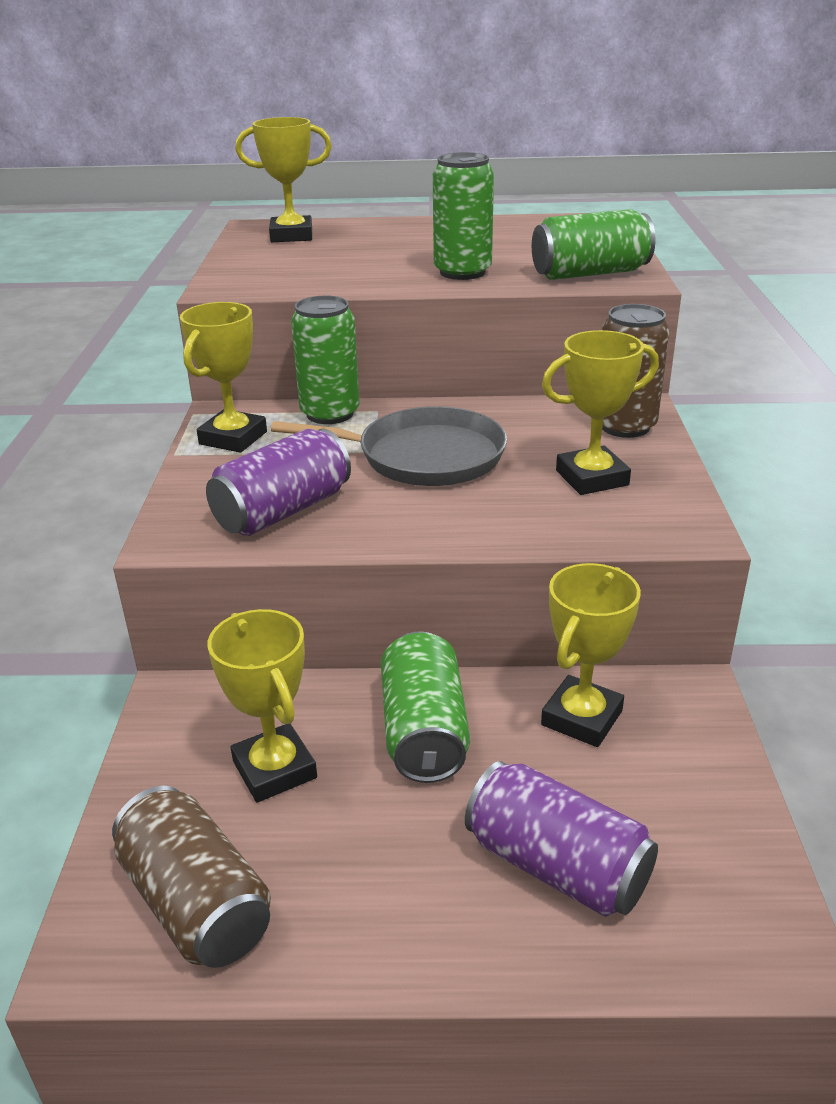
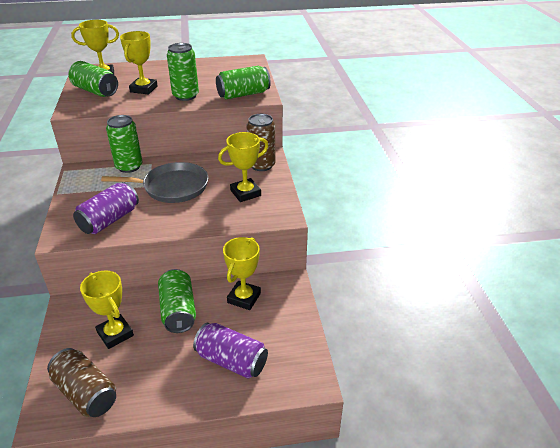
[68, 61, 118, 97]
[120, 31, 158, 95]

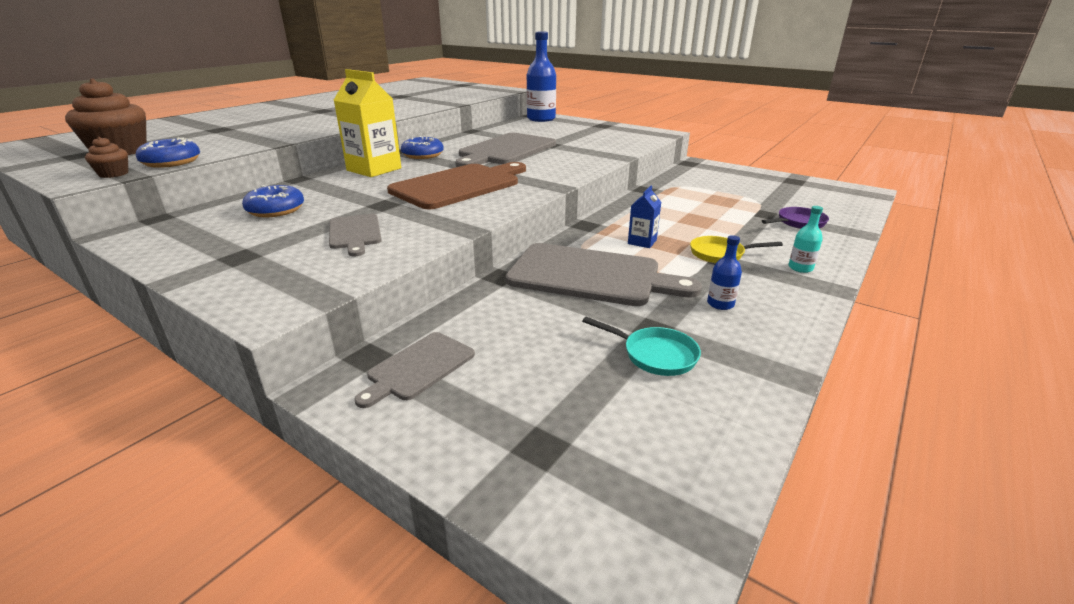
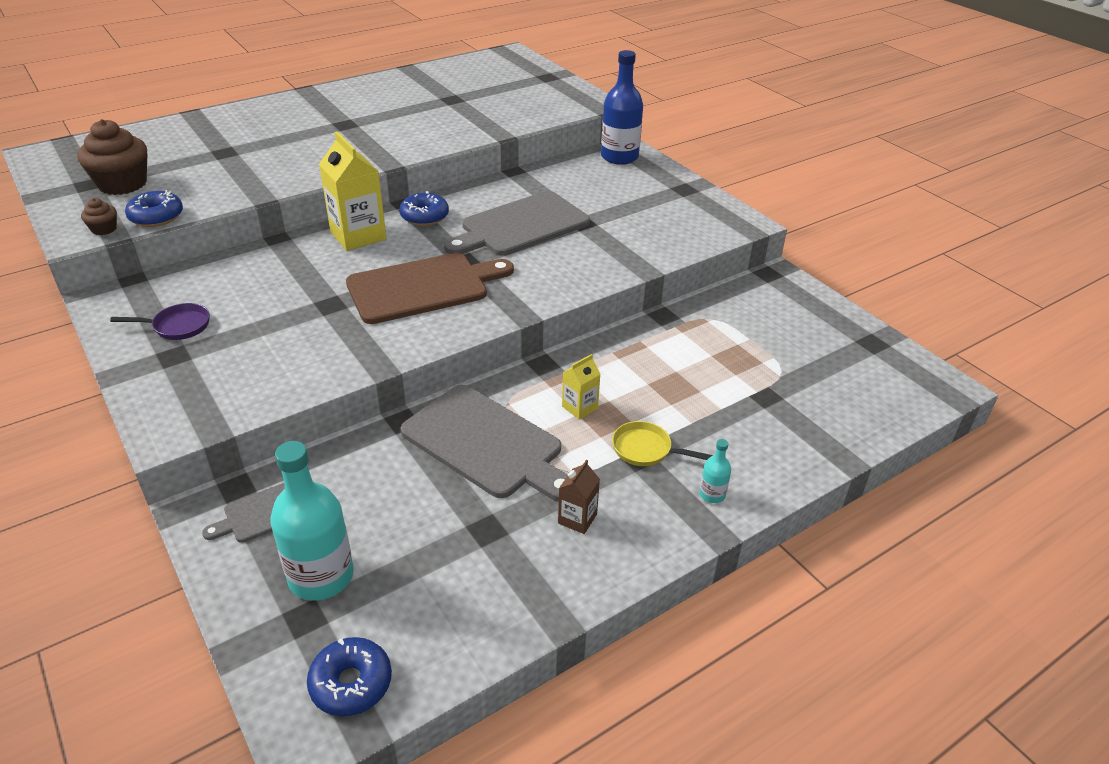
[110, 303, 210, 340]
[270, 441, 354, 601]
[307, 637, 392, 716]
[558, 460, 600, 534]
[562, 354, 600, 420]
[329, 214, 382, 257] (first image)
[582, 317, 701, 376] (first image)

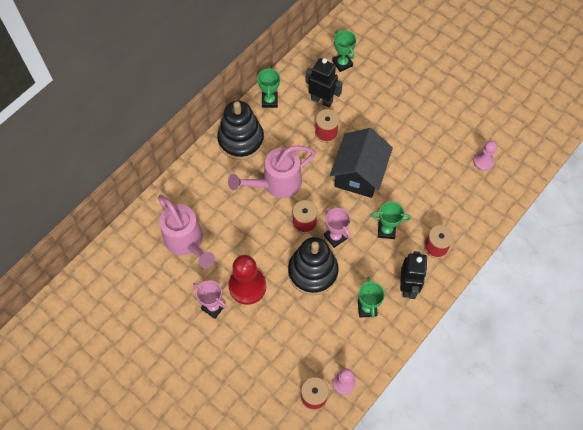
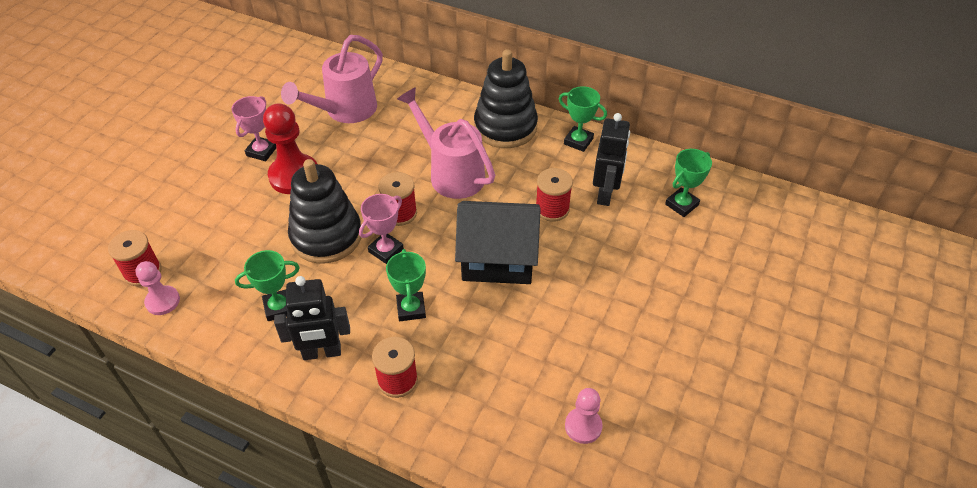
[559, 86, 607, 152]

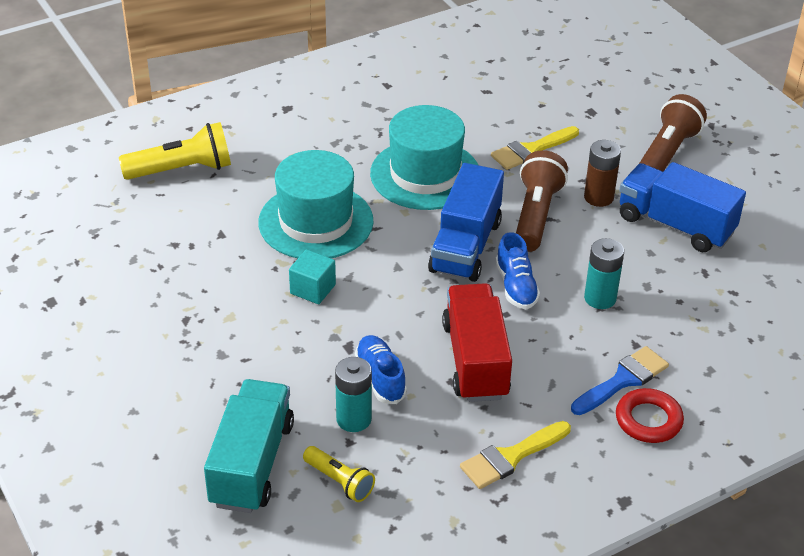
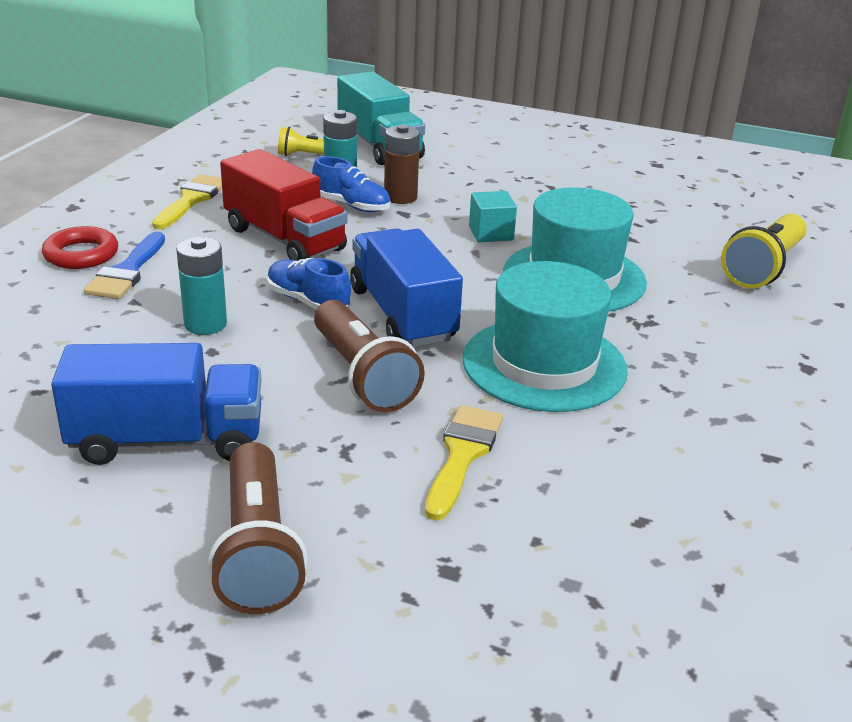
[384, 124, 420, 204]

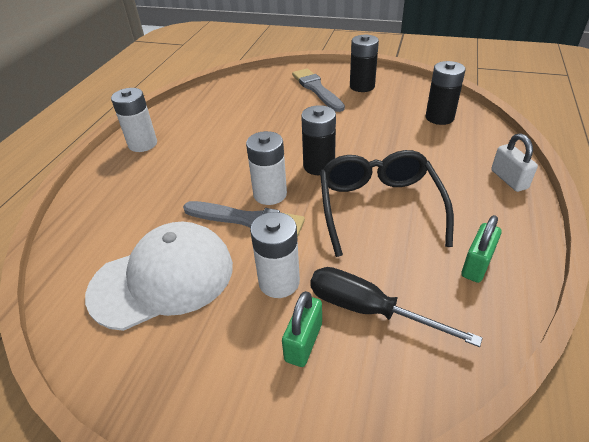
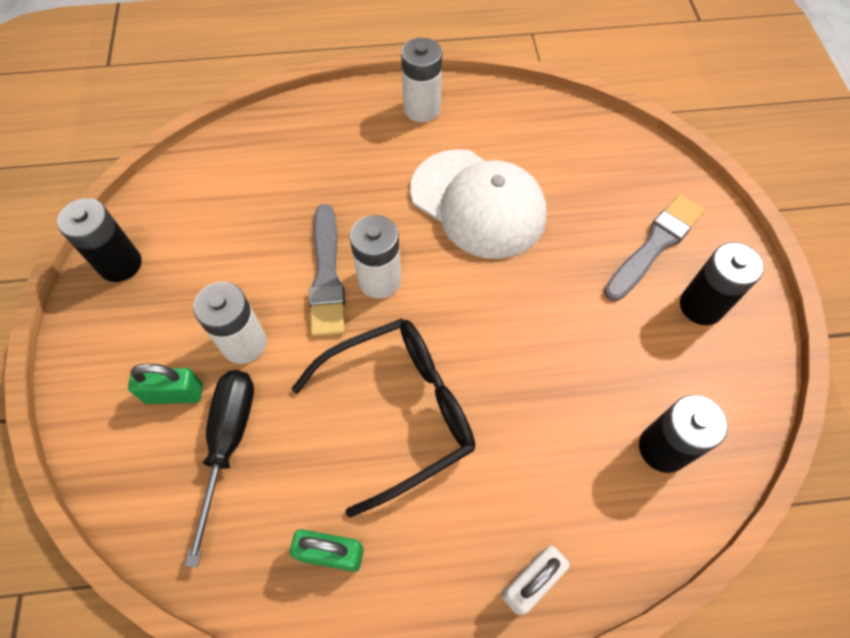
[57, 198, 141, 282]
[410, 149, 546, 259]

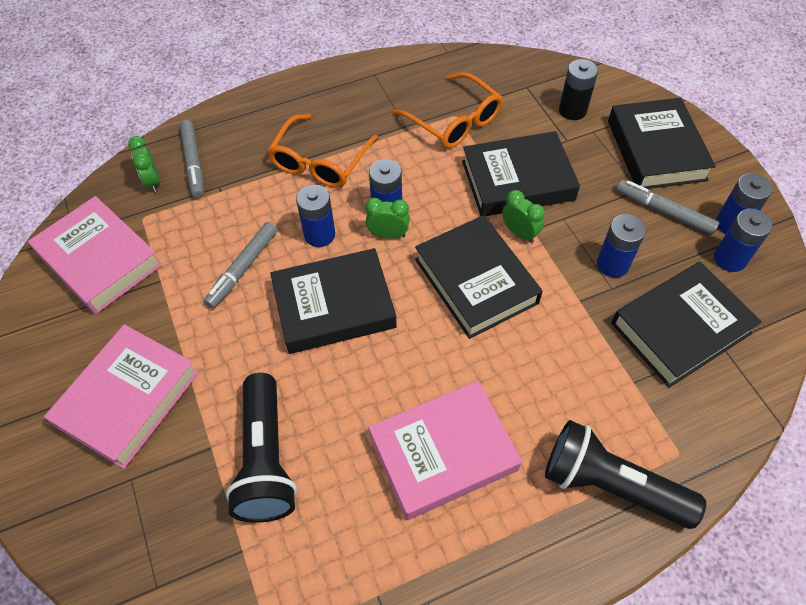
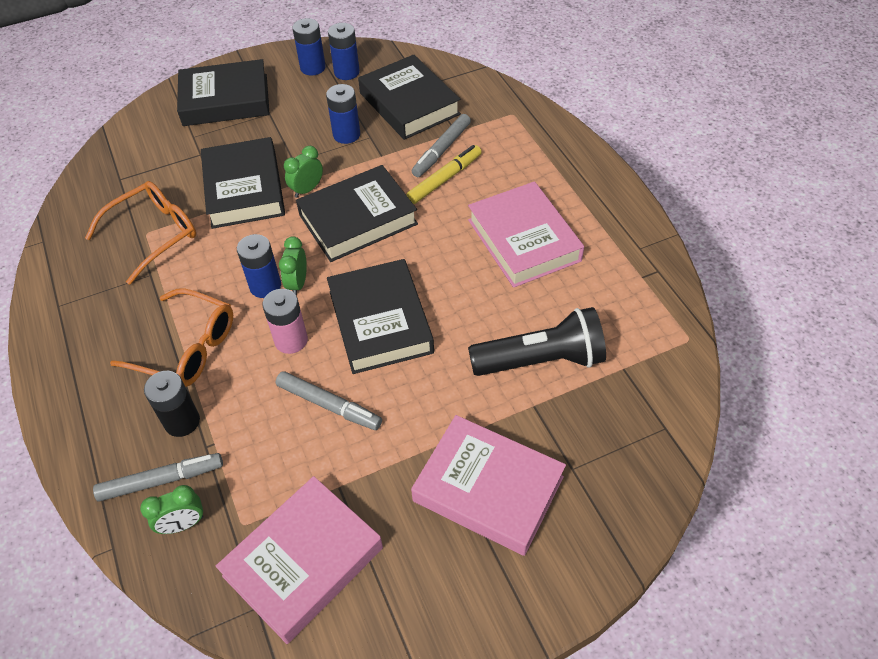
[144, 371, 200, 437]
[262, 289, 308, 354]
[406, 145, 482, 204]
[412, 114, 471, 177]
[545, 420, 706, 529] (first image)

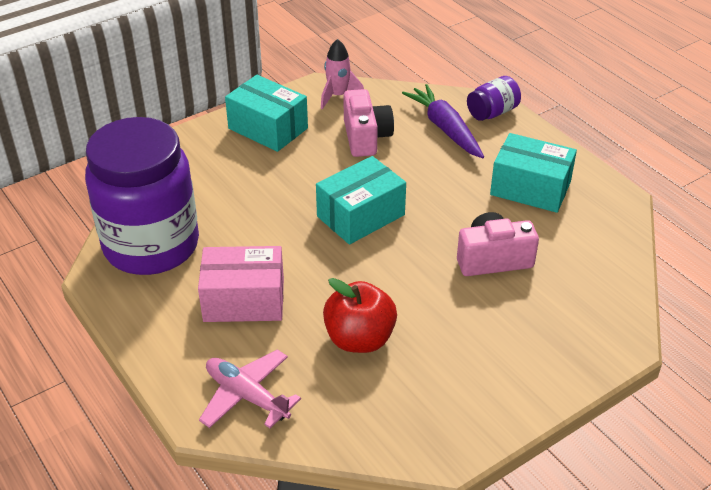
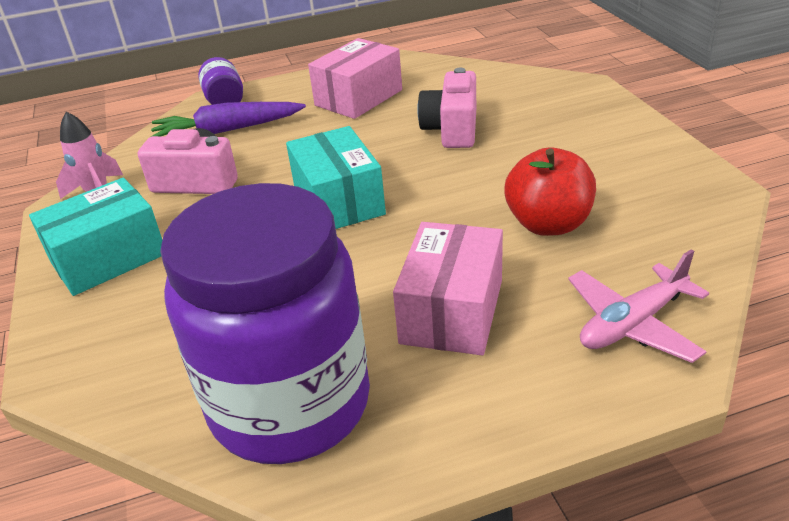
[308, 38, 402, 119]

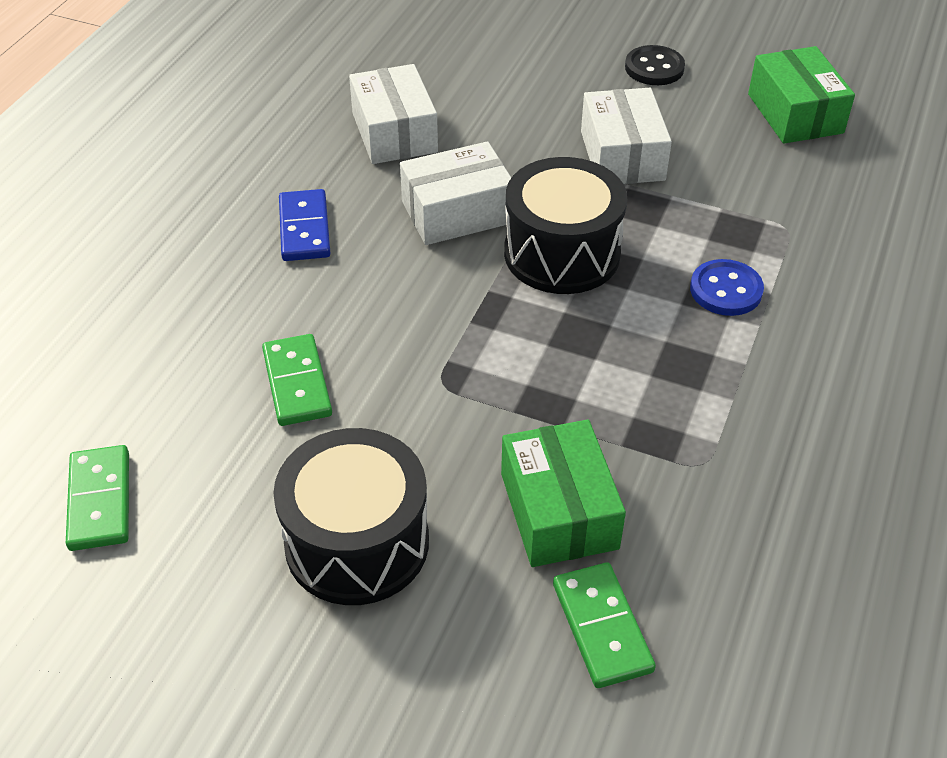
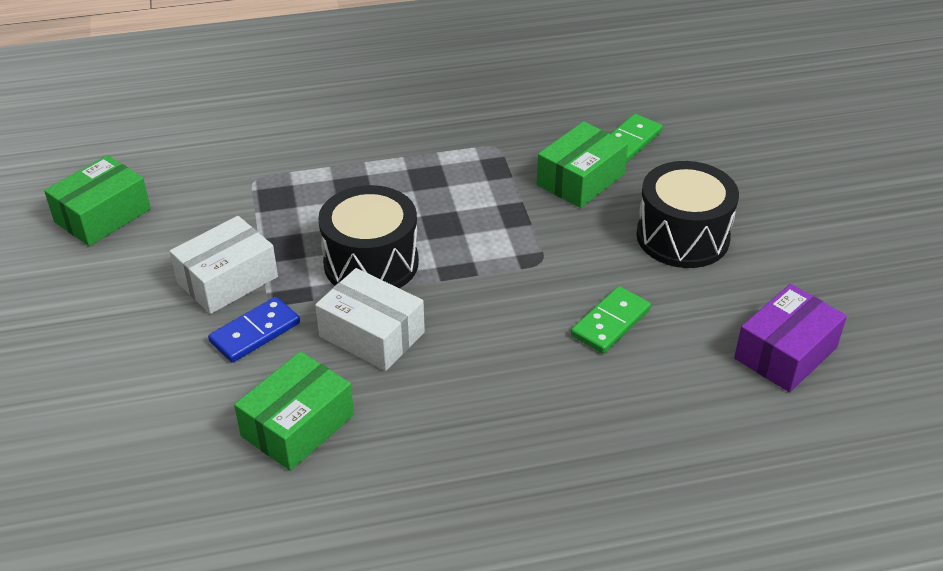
[208, 297, 300, 363]
[234, 351, 354, 471]
[734, 284, 847, 392]
[625, 45, 685, 85] (first image)
[690, 259, 764, 316] (first image)

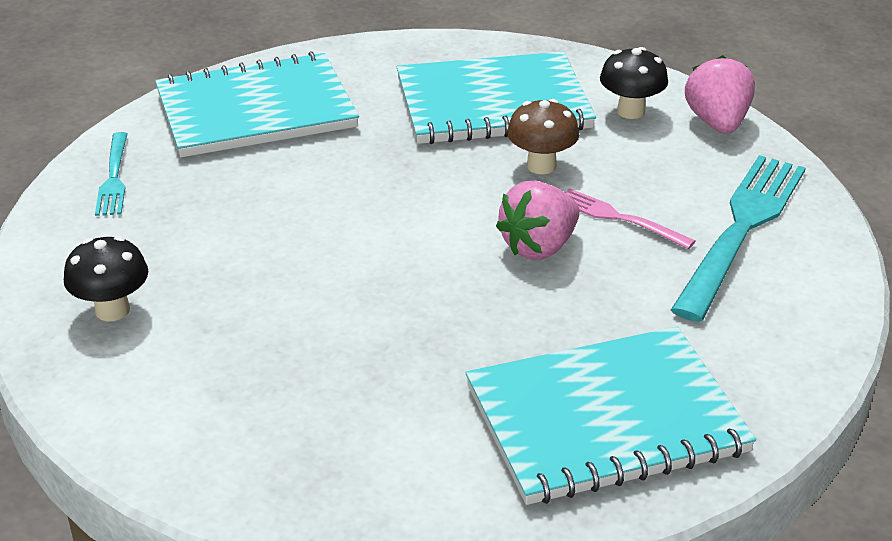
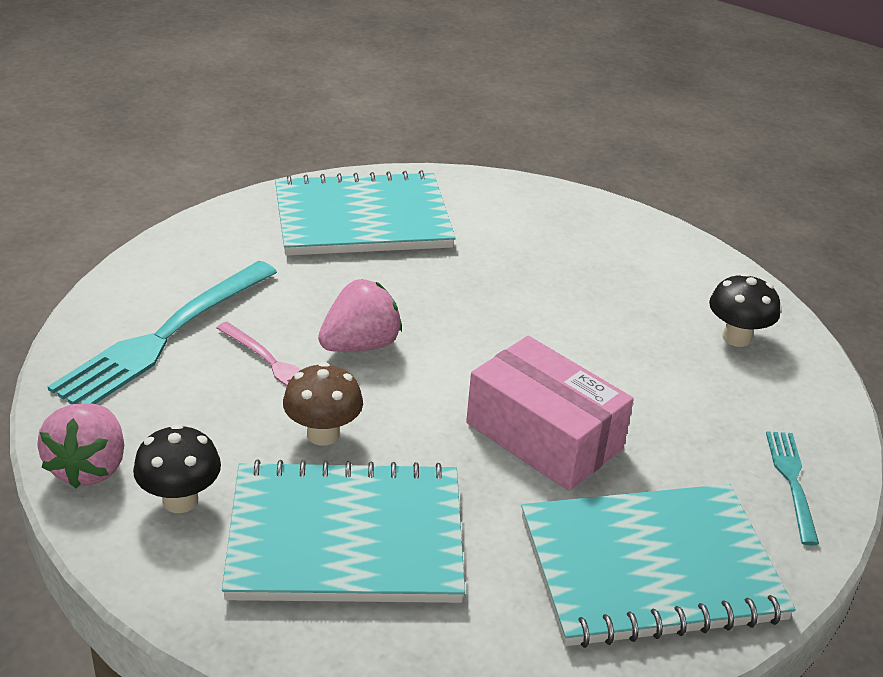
[466, 336, 634, 491]

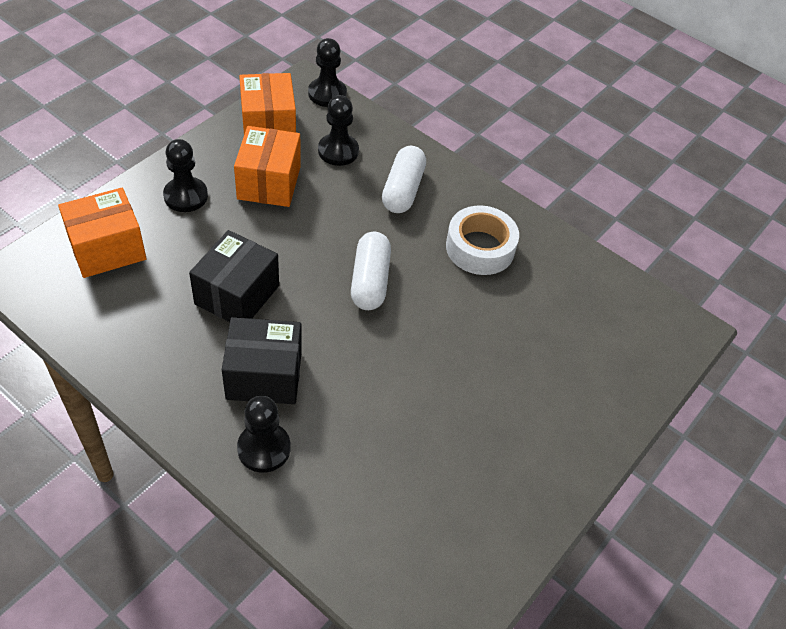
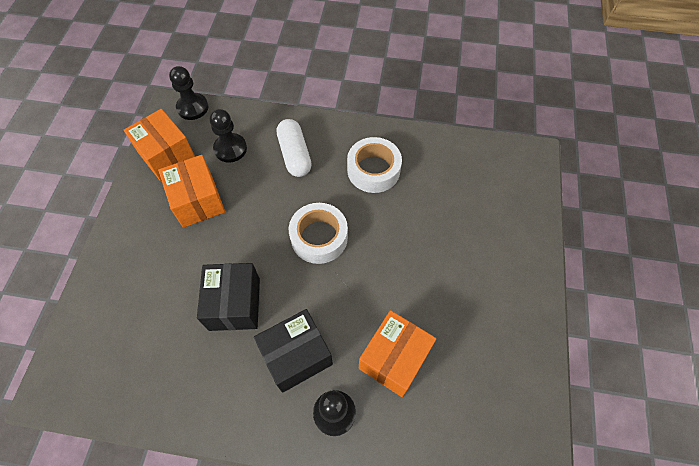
[289, 203, 348, 264]
[359, 310, 436, 397]
[163, 139, 208, 212] (first image)

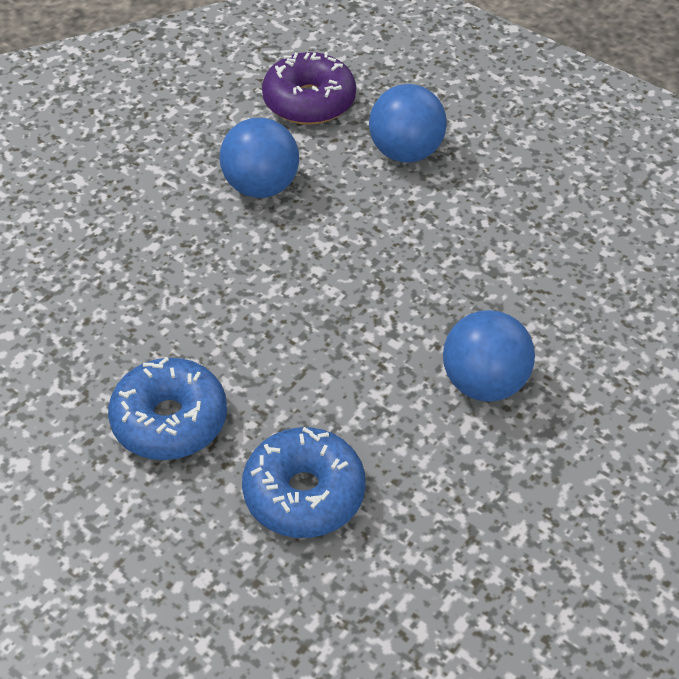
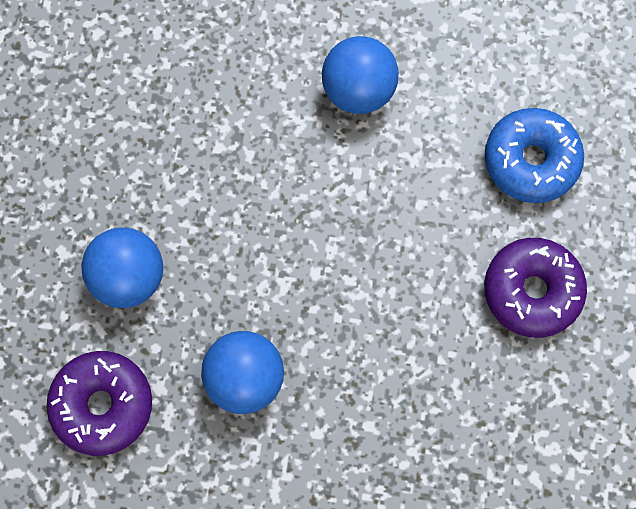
[484, 238, 587, 338]

